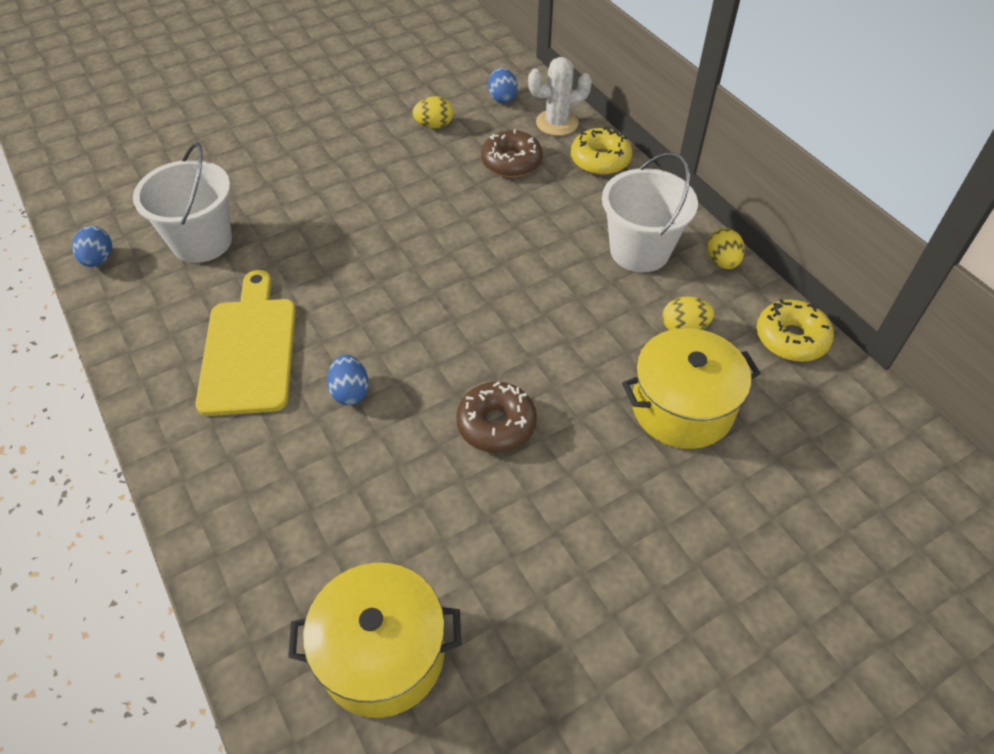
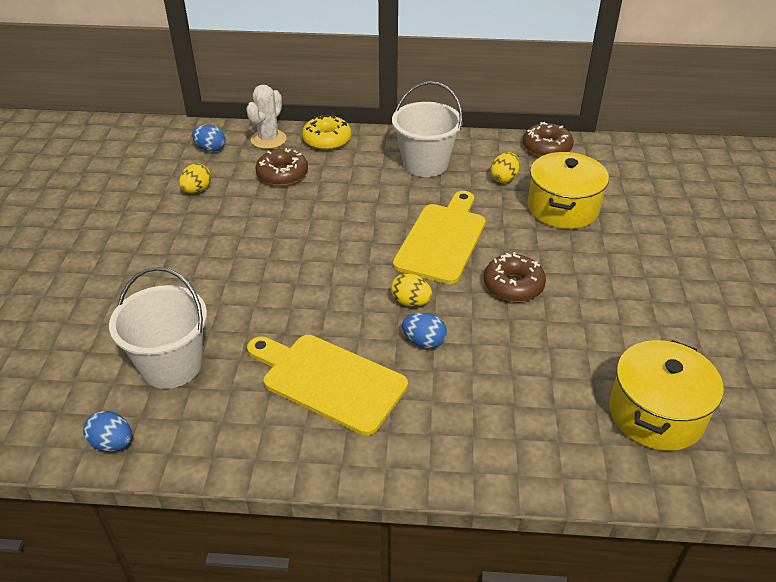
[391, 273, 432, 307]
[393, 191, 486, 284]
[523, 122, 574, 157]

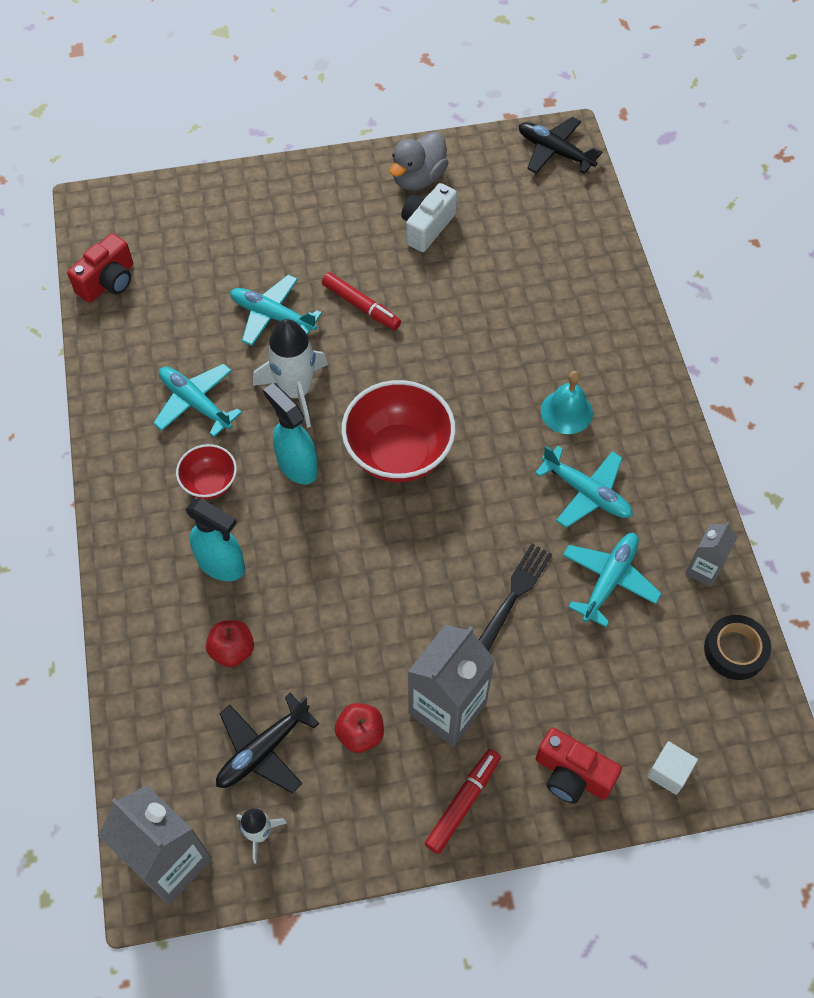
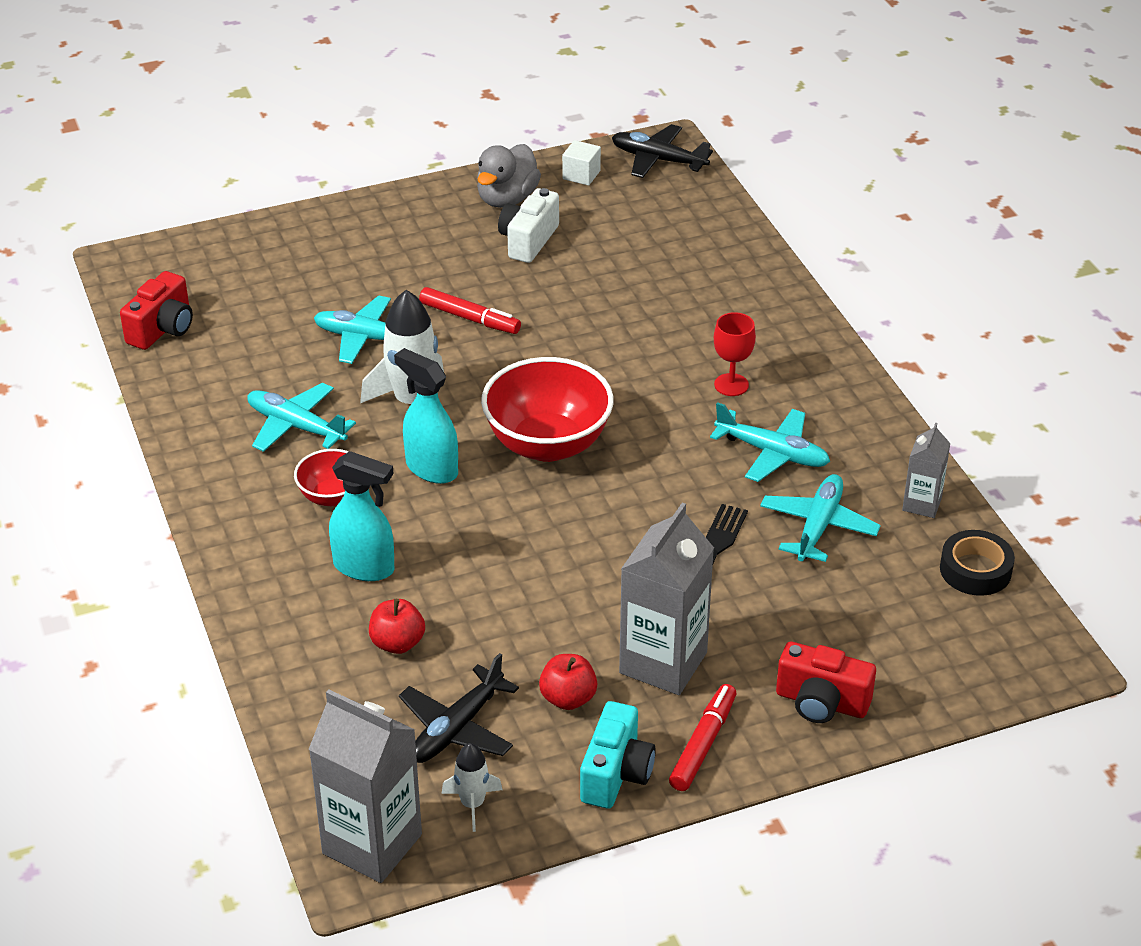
[562, 140, 601, 186]
[580, 701, 656, 809]
[714, 312, 756, 396]

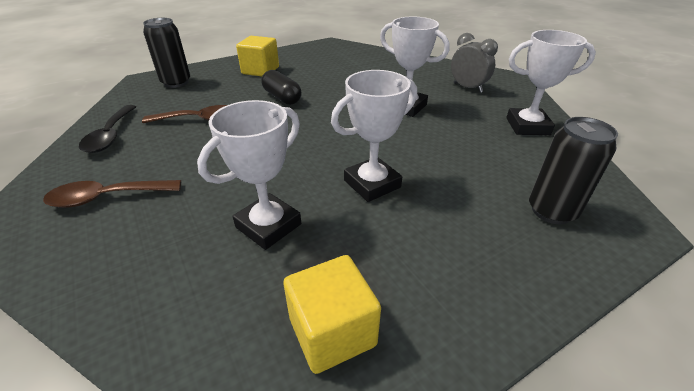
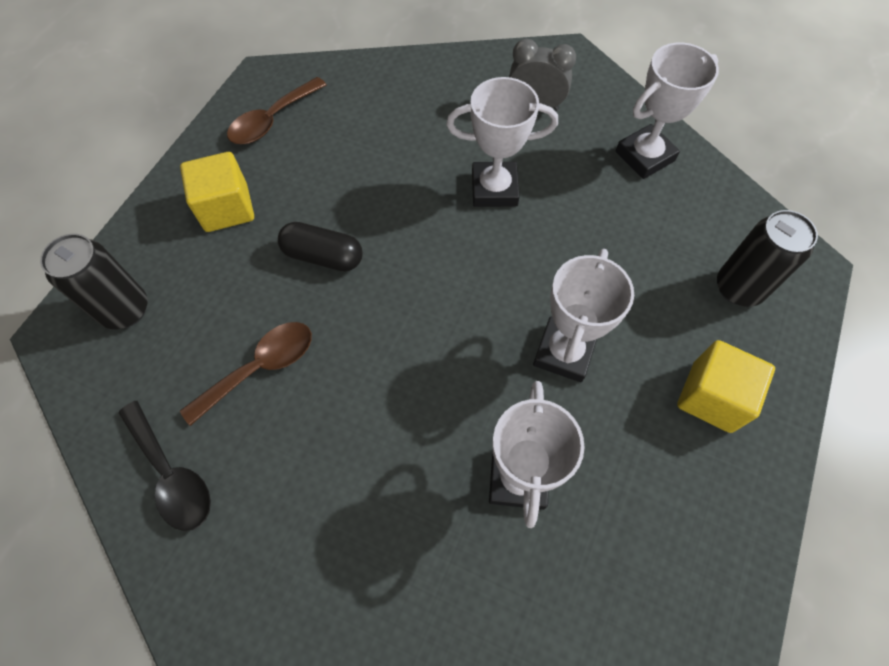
[227, 77, 326, 144]
[677, 340, 775, 433]

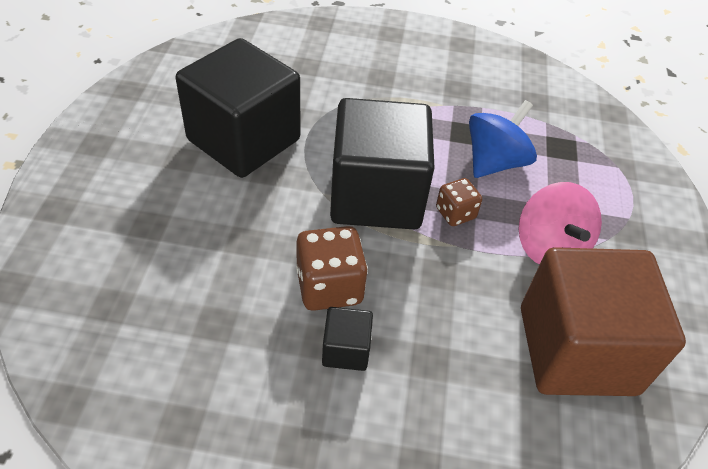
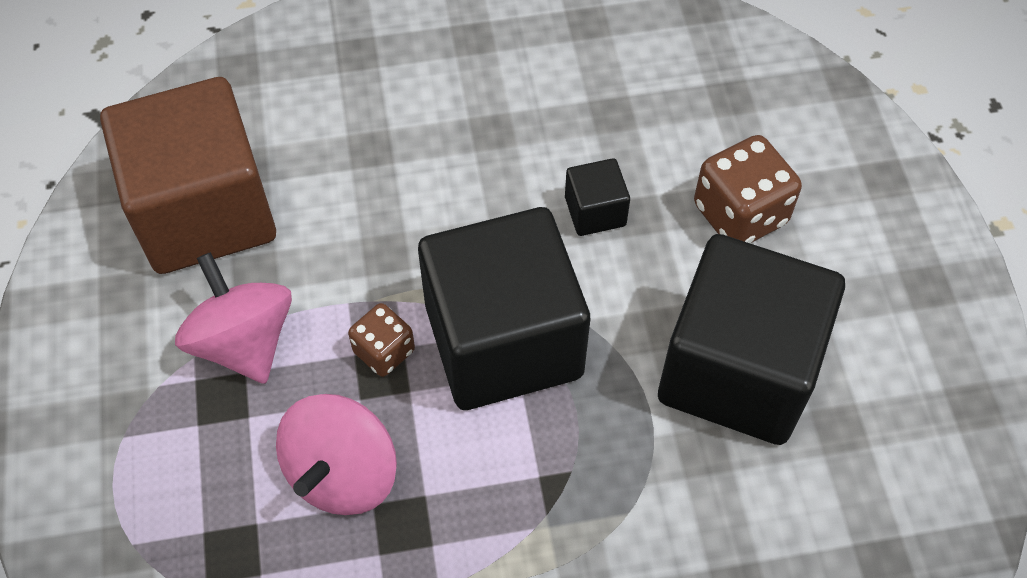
[276, 394, 397, 515]
[565, 158, 630, 236]
[694, 135, 802, 243]

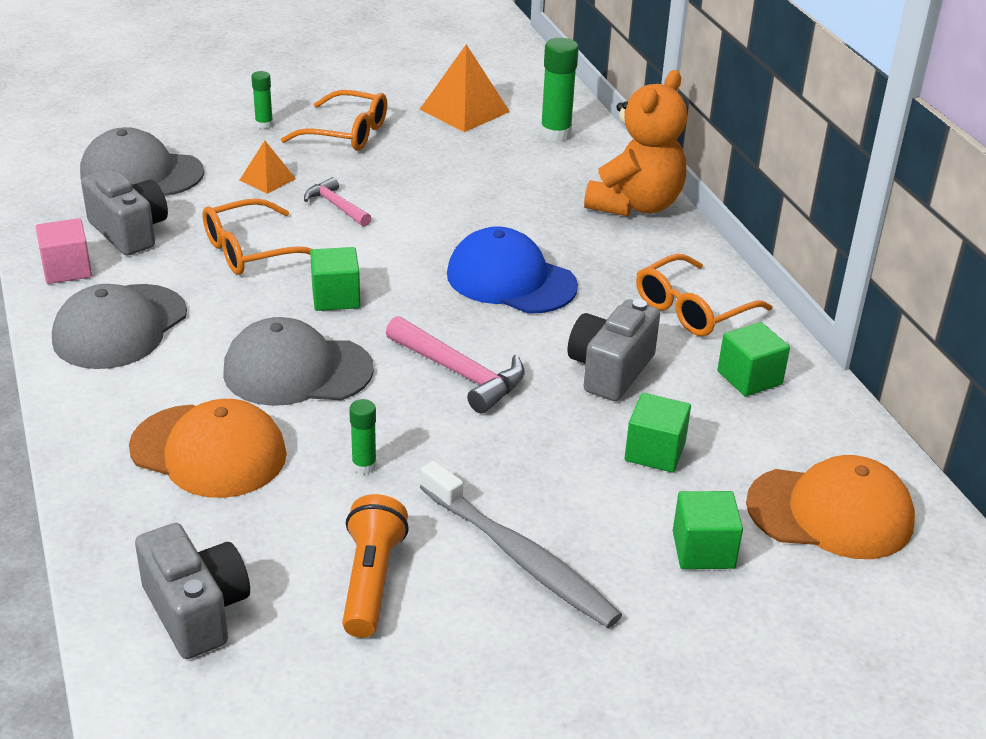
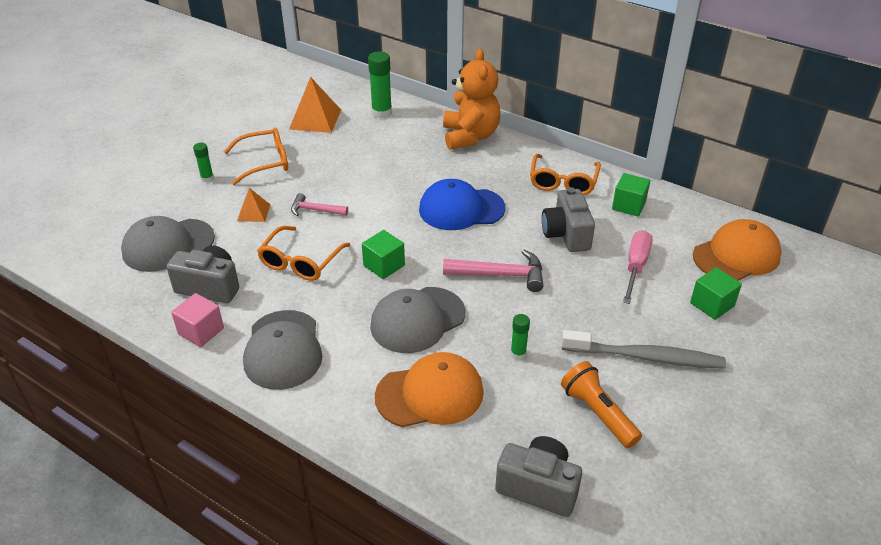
[623, 230, 653, 304]

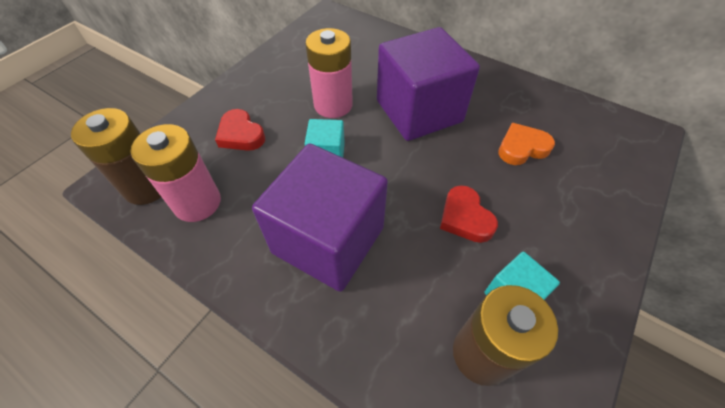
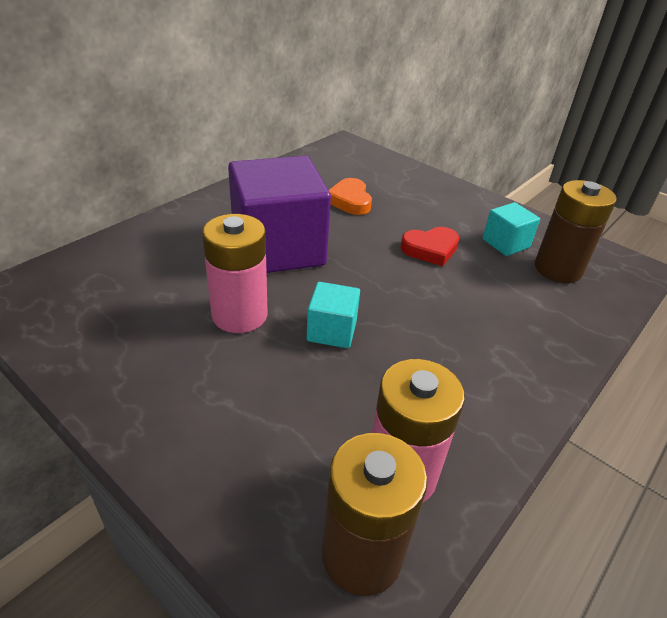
[215, 109, 265, 151] (first image)
[252, 144, 388, 292] (first image)

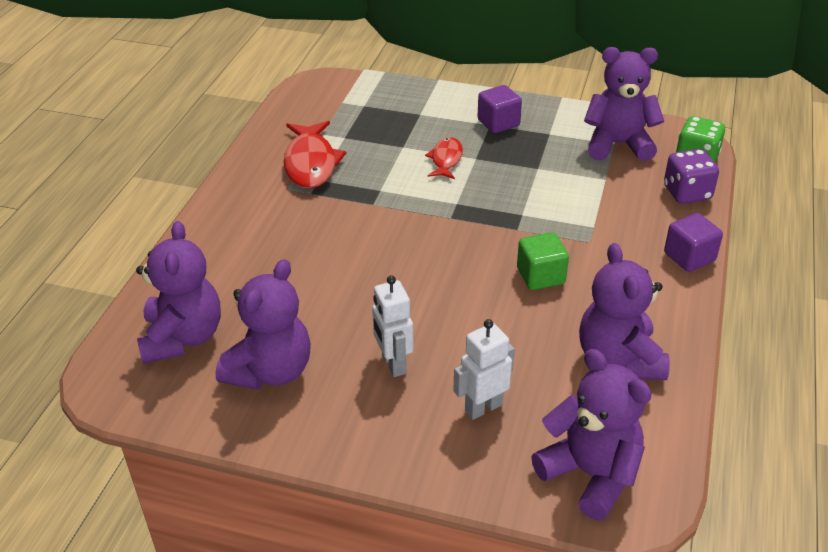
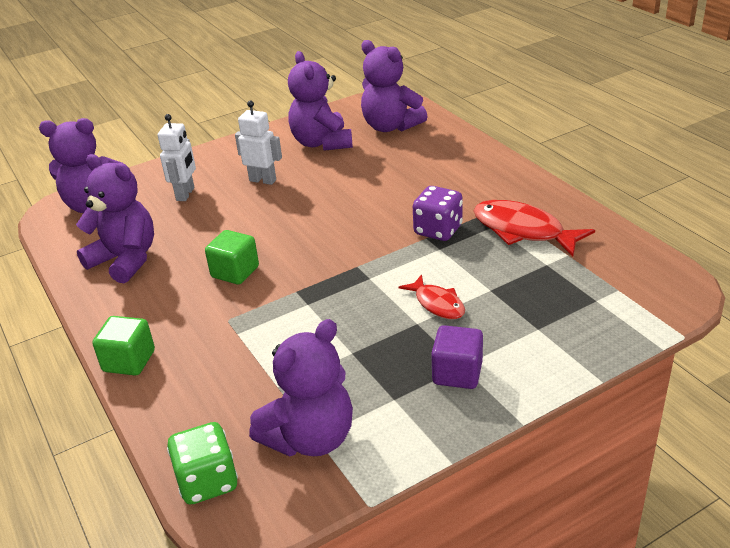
[92, 316, 155, 375]
[413, 186, 463, 241]

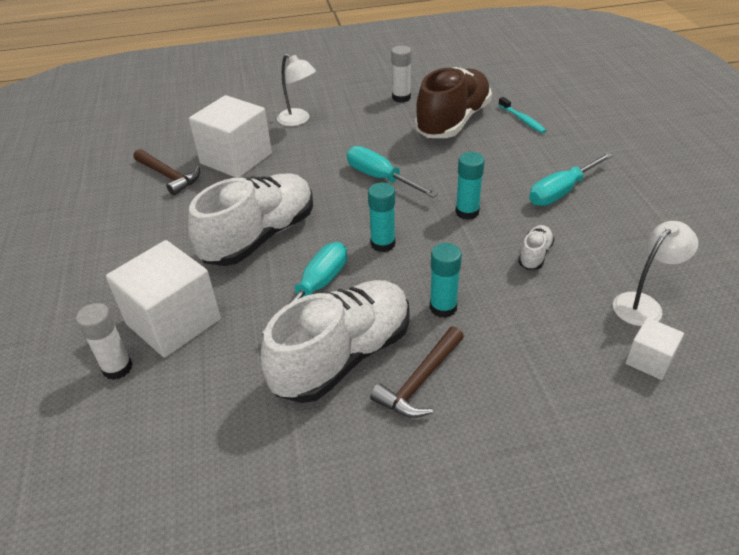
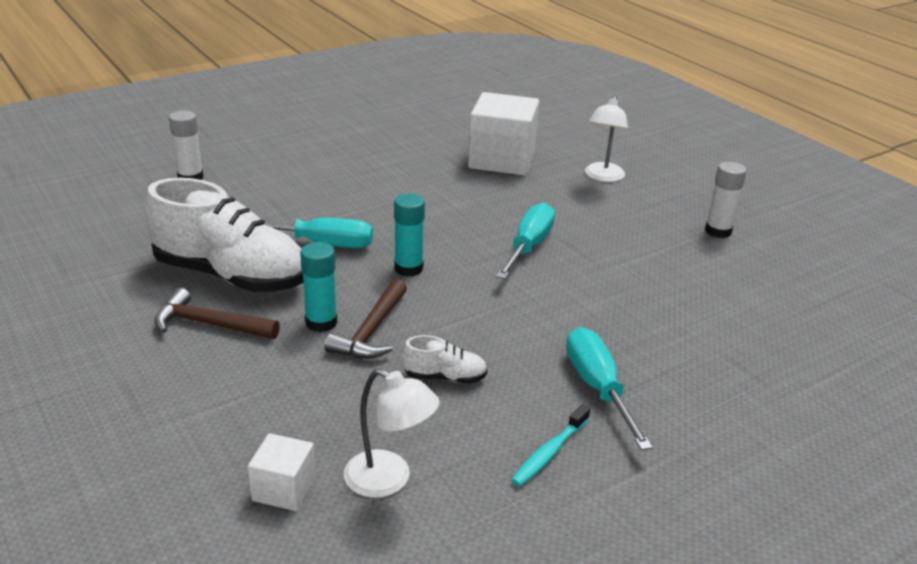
[324, 279, 407, 359]
[511, 405, 590, 487]
[566, 327, 653, 451]
[106, 240, 221, 358] (first image)
[188, 173, 313, 266] (first image)
[415, 67, 492, 138] (first image)
[455, 152, 485, 220] (first image)

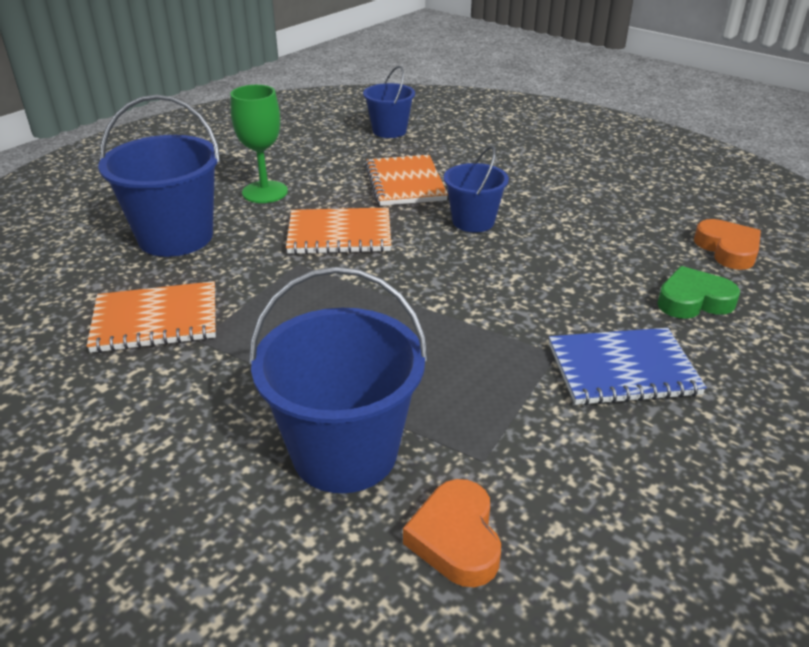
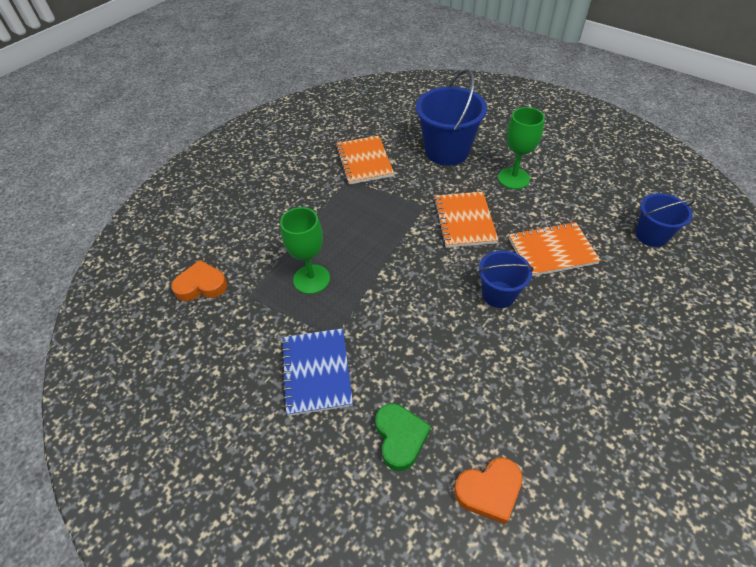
[280, 207, 330, 294]
[249, 267, 428, 493] (first image)

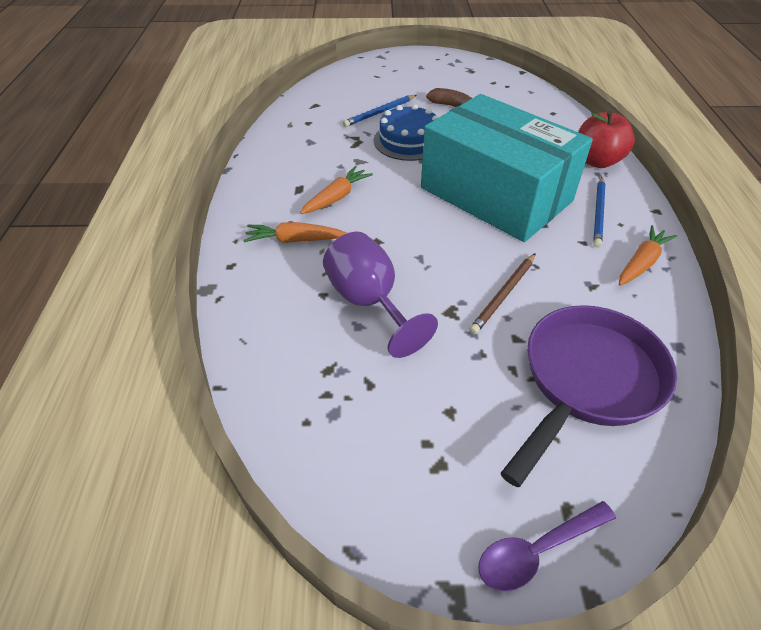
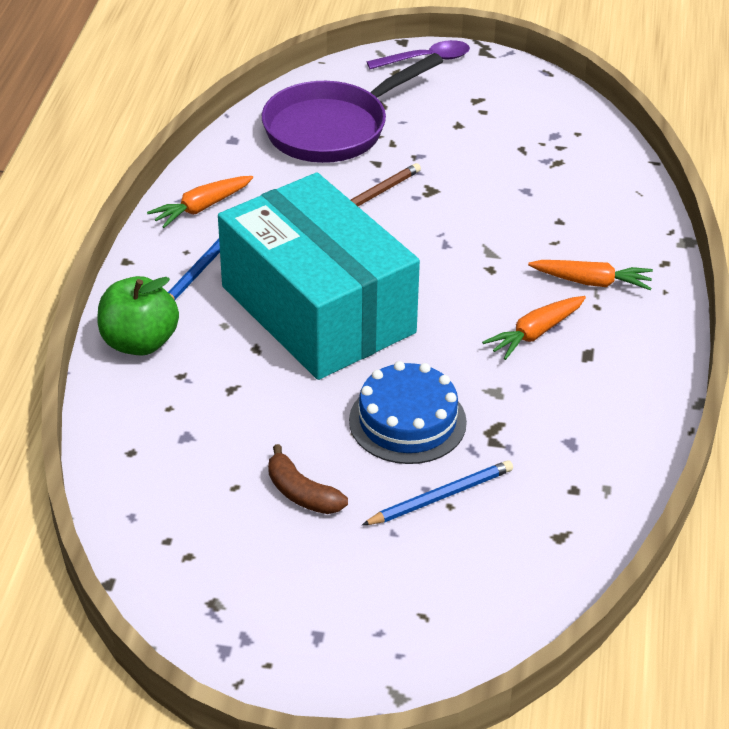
[97, 276, 179, 356]
[323, 232, 438, 358] (first image)

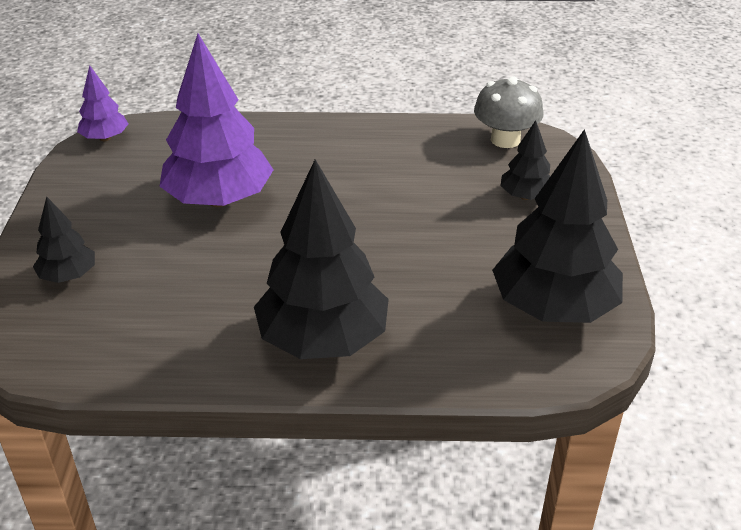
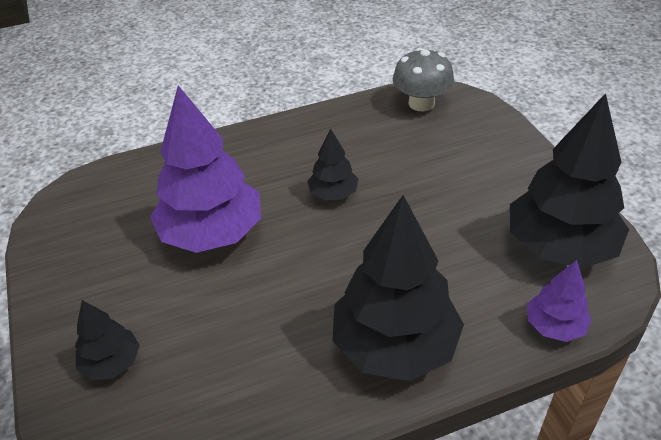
[307, 128, 358, 200]
[527, 260, 592, 342]

